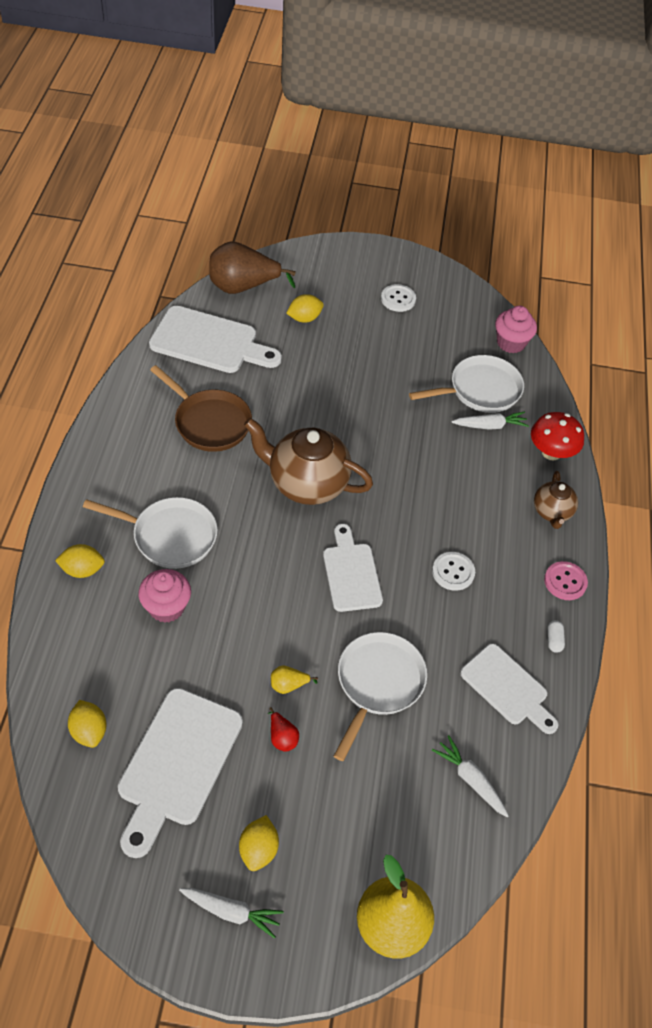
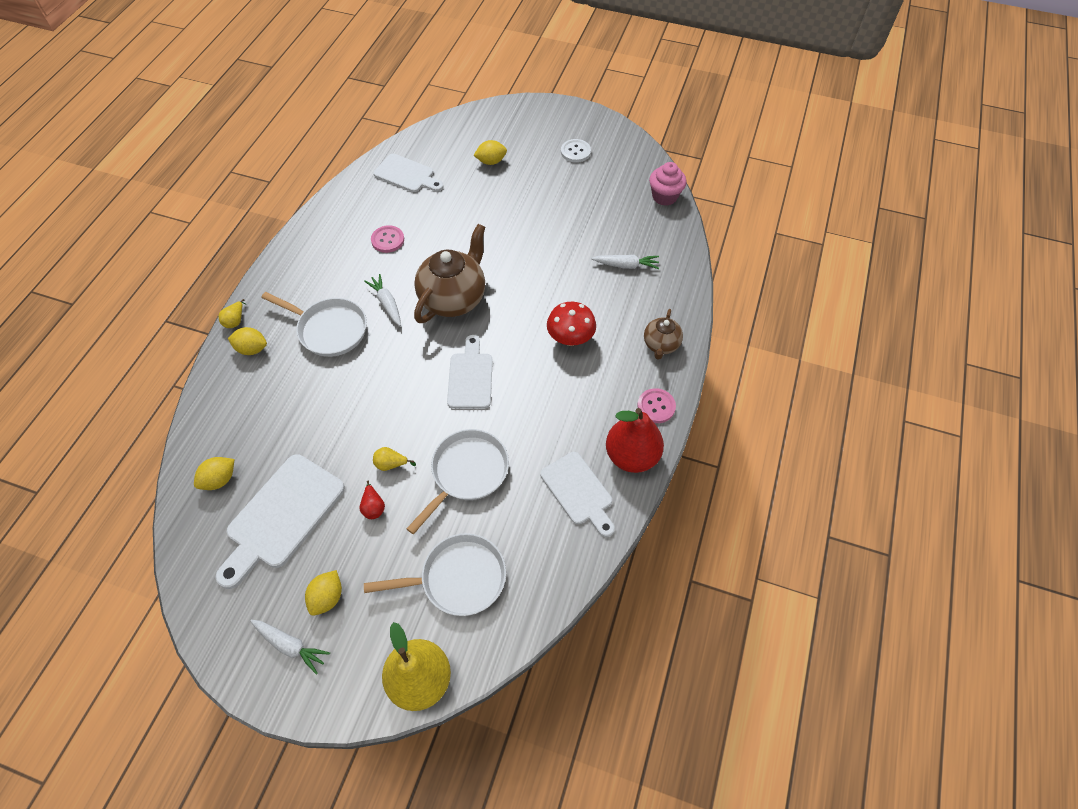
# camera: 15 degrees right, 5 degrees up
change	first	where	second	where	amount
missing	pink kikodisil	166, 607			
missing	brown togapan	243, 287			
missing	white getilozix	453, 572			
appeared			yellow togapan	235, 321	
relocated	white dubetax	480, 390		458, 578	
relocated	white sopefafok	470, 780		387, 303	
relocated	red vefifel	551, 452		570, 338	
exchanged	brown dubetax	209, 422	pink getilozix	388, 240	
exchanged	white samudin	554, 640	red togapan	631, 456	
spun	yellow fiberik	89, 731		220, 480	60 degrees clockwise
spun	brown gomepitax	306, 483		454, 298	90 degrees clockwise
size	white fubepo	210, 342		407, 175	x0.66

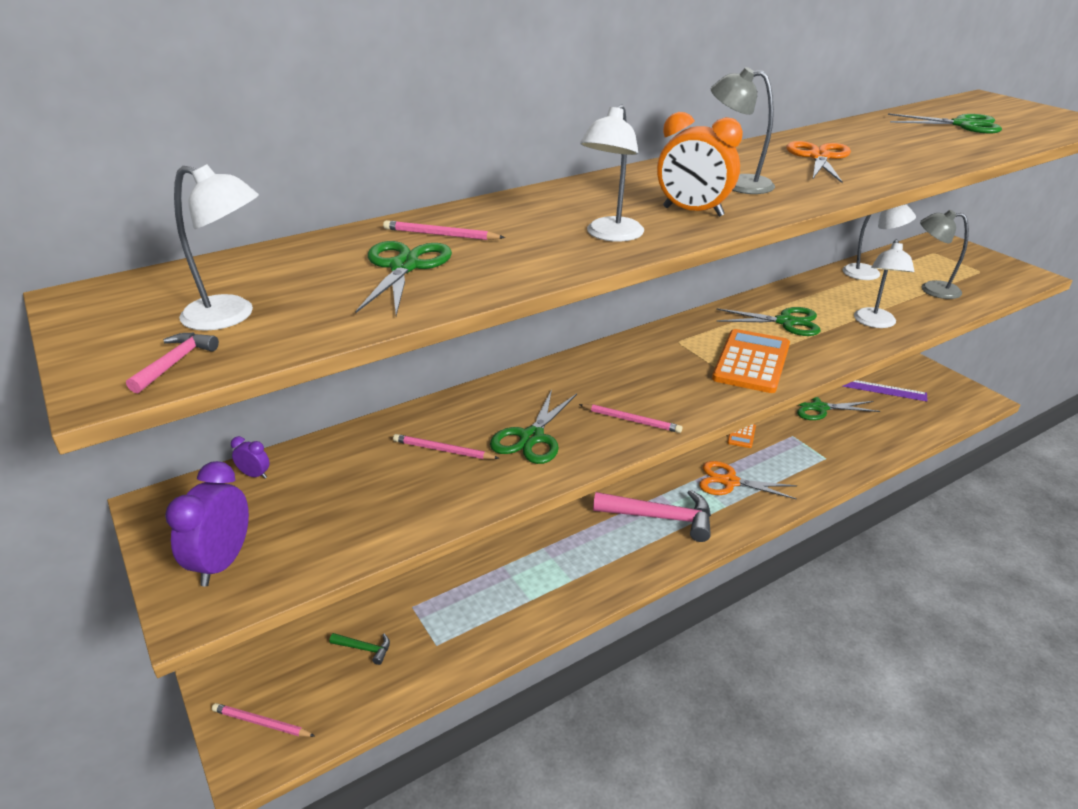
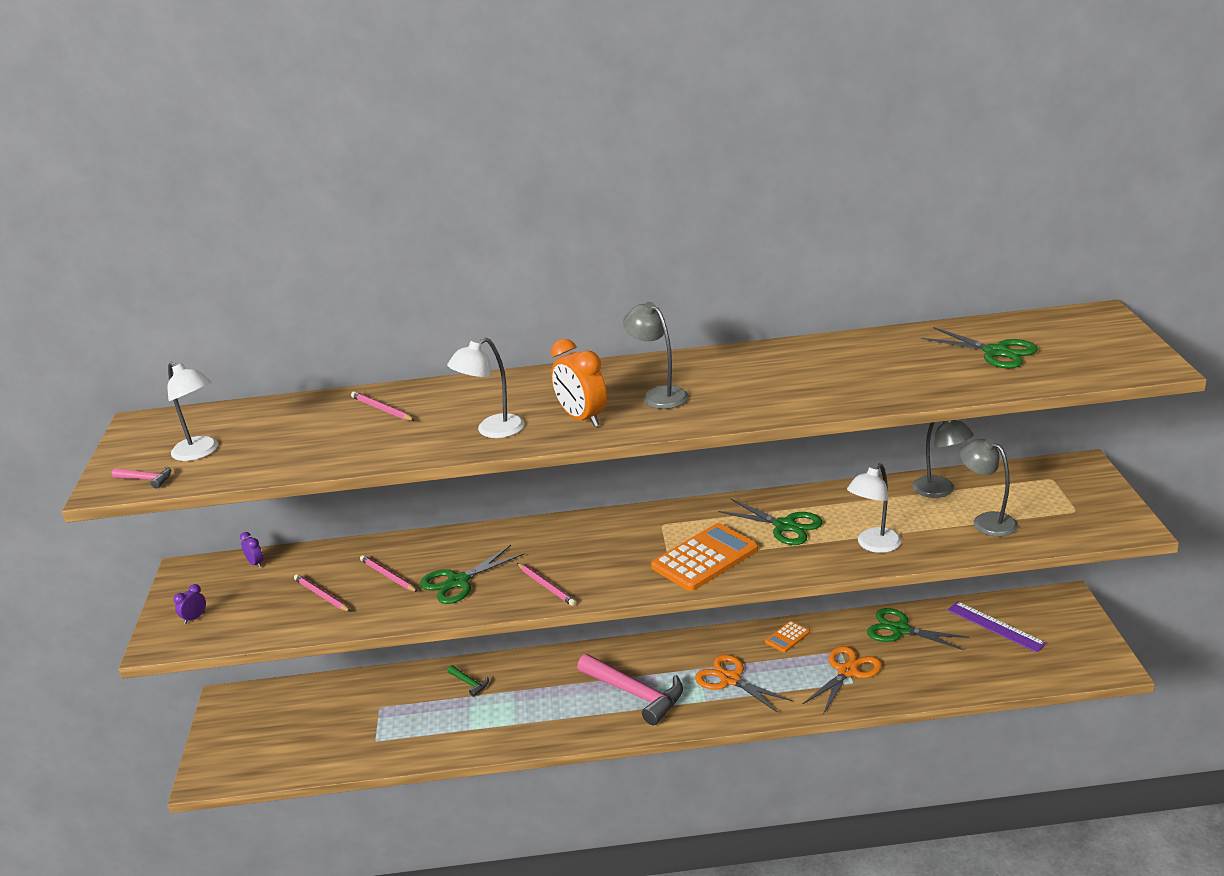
# camera: 30 degrees right, 5 degrees down
change	first	where	second	where	amount
missing	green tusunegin	404, 267			
relocated	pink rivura	261, 723		321, 595	
relocated	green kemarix	364, 649		469, 683	
relocated	orange tusunegin	819, 157		847, 671	
colour	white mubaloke	869, 274	grey mubaloke	940, 491	
spun	pink kemarix	175, 363		146, 479	60 degrees clockwise
size	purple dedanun	222, 562		194, 618	x0.48

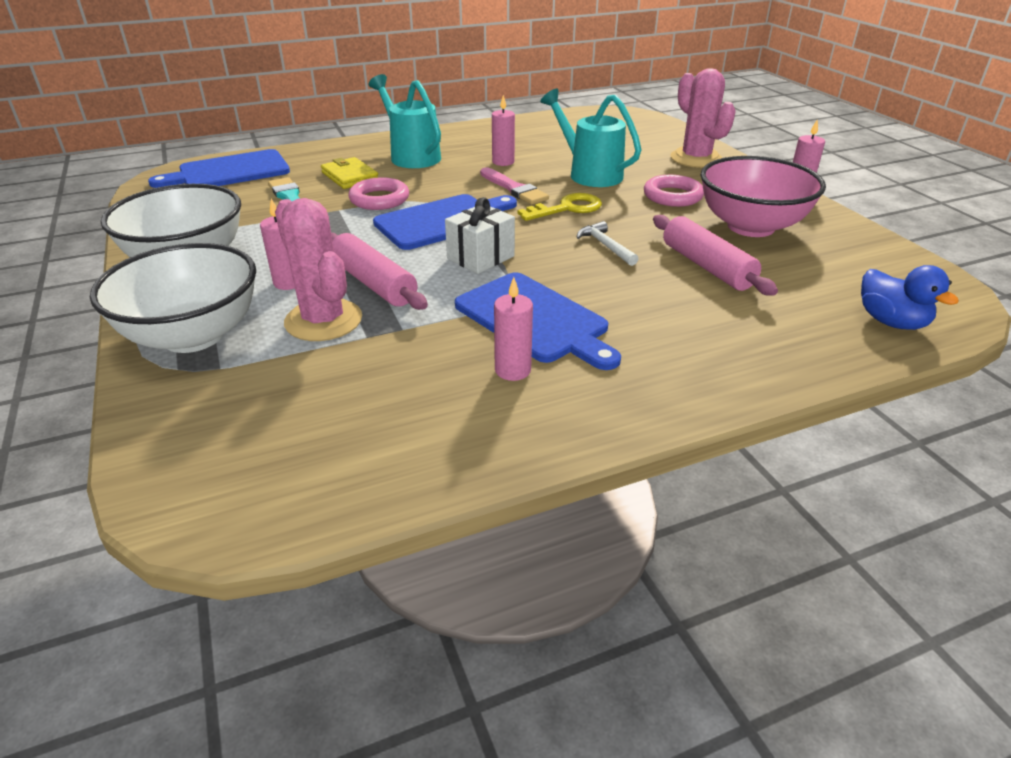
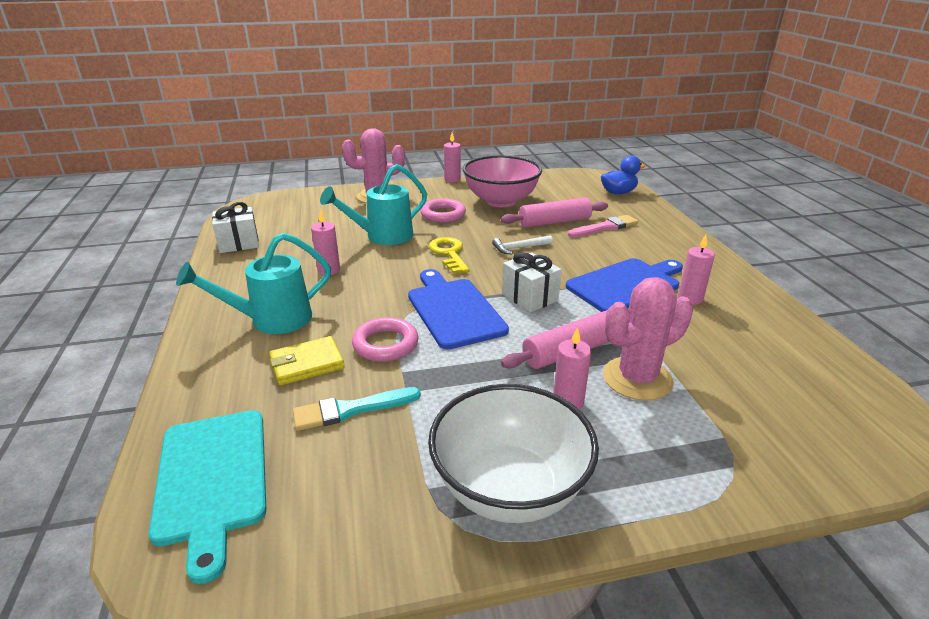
# camera: 80 degrees left, 5 degrees down
change	first	where	second	where	amount
missing	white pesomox	193, 336			
appeared			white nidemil	239, 243	
relocated	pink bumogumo	514, 189		605, 227	
colour	blue fubepo	229, 172	turquoise fubepo	212, 479	

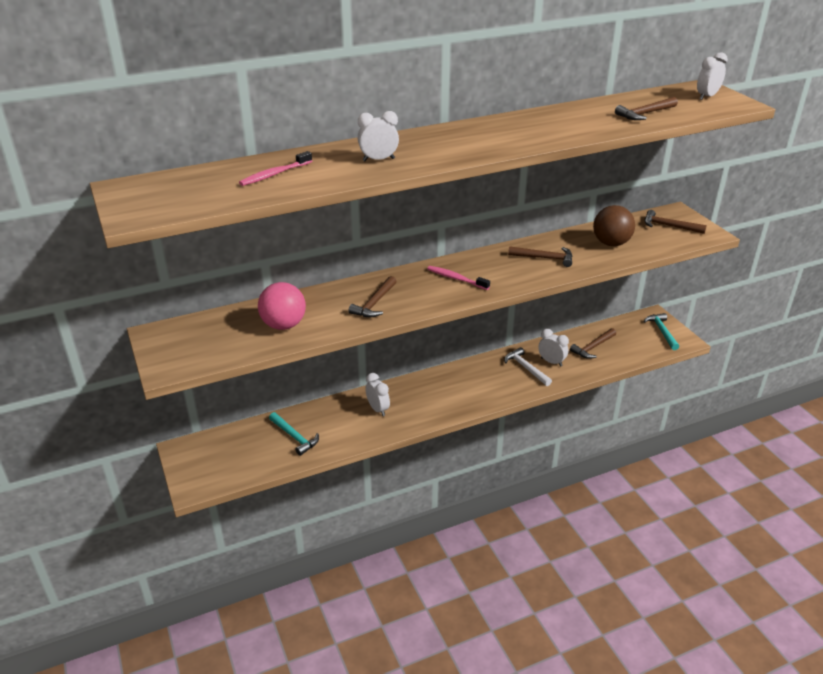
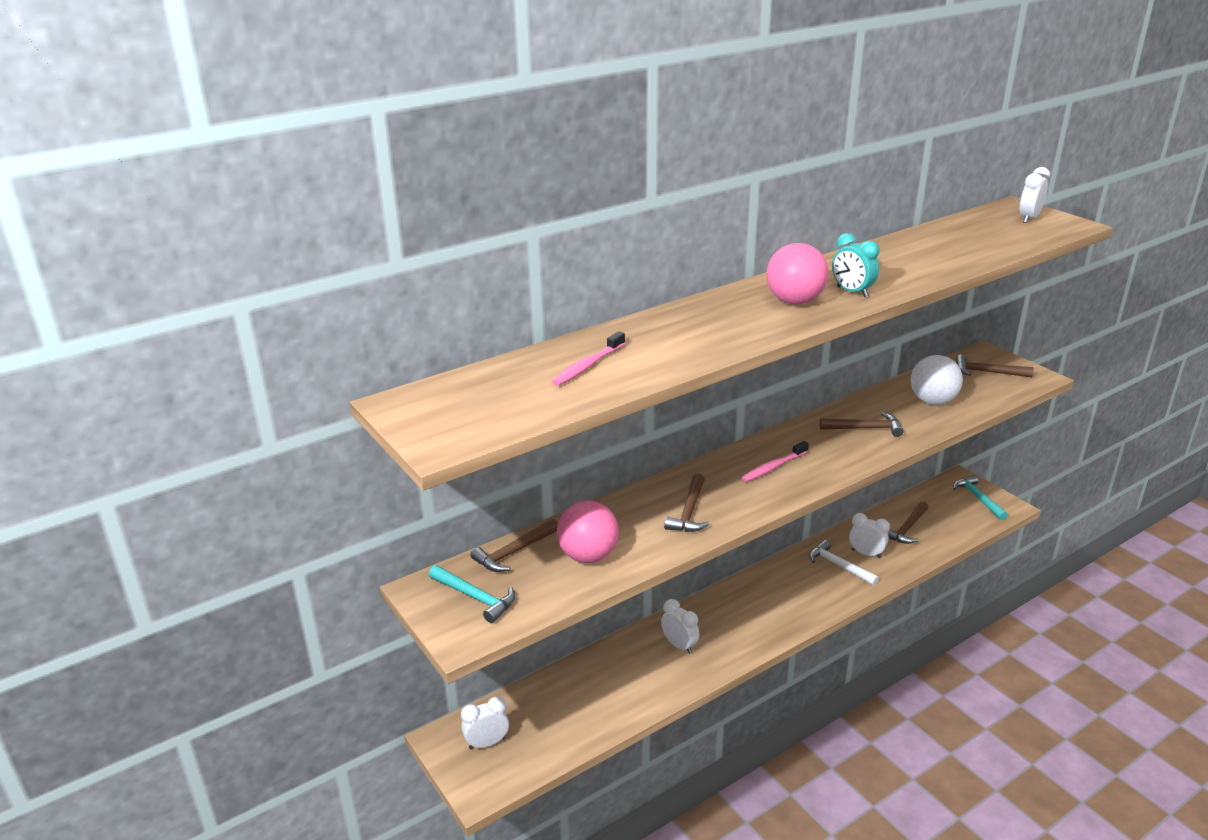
# camera: 10 degrees left, 5 degrees down
change	first	where	second	where	amount
appeared			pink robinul	794, 301	
appeared			turquoise dedanun	852, 292	
relocated	turquoise kemarix	294, 437		475, 597	
relocated	white dedanun	378, 160		487, 743	
relocated	brown kemarix	645, 114		514, 552	
colour	brown robinul	611, 243	white robinul	932, 401	
spun	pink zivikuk	456, 278		773, 467	60 degrees counterclockwise

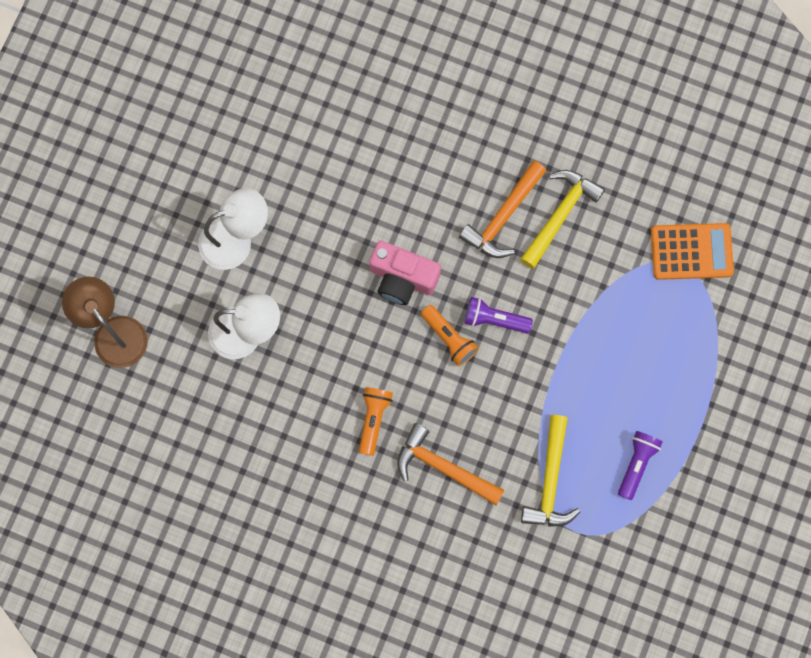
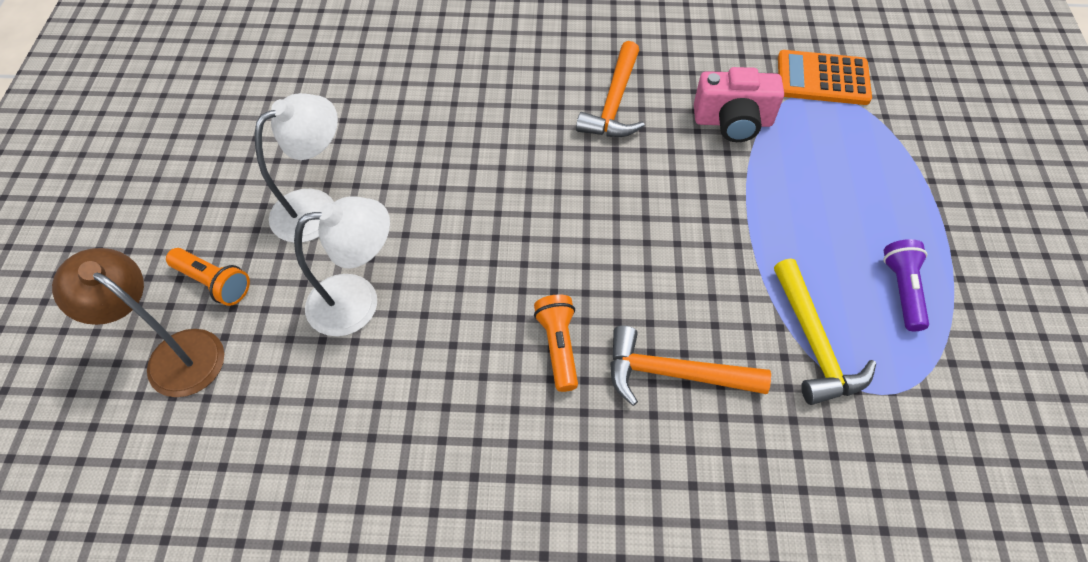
# camera: 20 degrees left, 20 degrees down
change	first	where	second	where	amount
missing	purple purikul	494, 319			
missing	yellow kemarix	560, 215			
relocated	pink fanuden	402, 278		733, 122	
relocated	orange purikul	449, 338		214, 283	
spun	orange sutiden	691, 252		822, 78	150 degrees counterclockwise

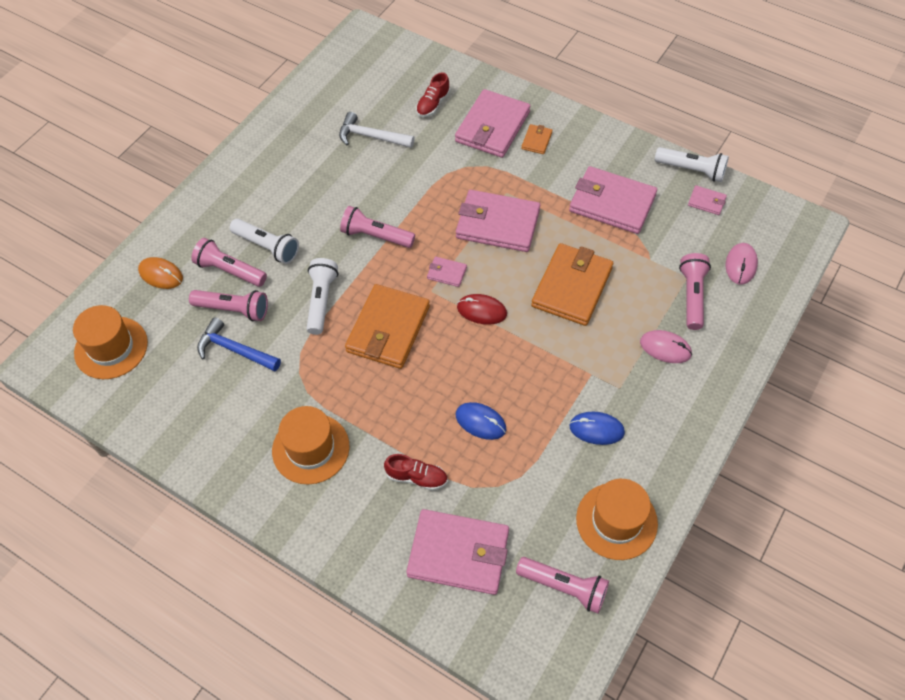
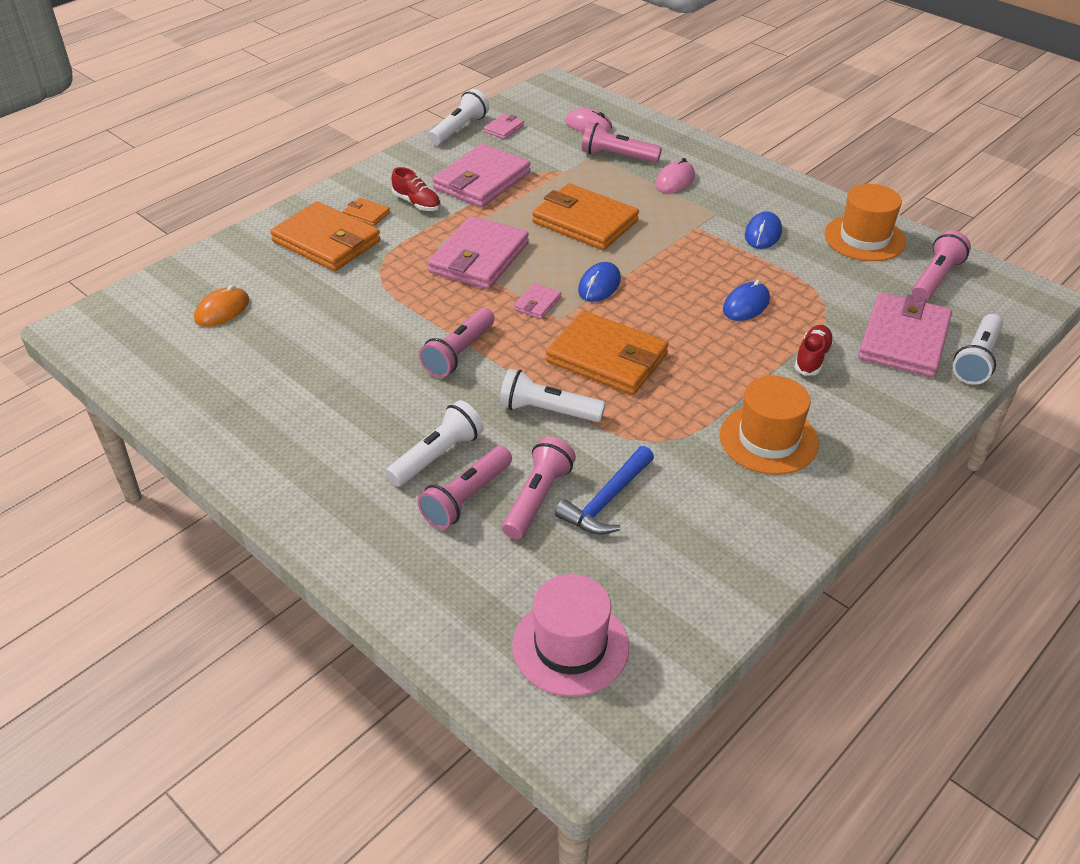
# camera: 80 degrees left, 15 degrees down
change	first	where	second	where	amount
missing	white kemarix	371, 137			
appeared			white purikul	976, 360	
relocated	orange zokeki	161, 274		222, 310	
relocated	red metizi	433, 104		417, 203	
colour	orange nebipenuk	111, 348	pink nebipenuk	570, 646	
colour	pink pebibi	492, 127	orange pebibi	326, 241	
colour	red zokeki	481, 311	blue zokeki	599, 285	

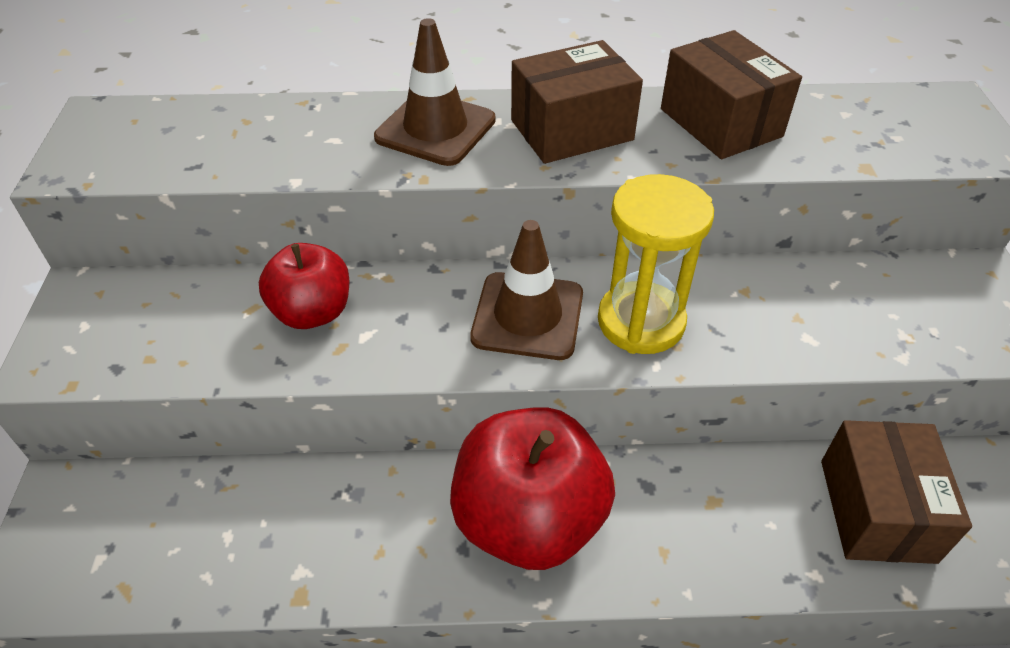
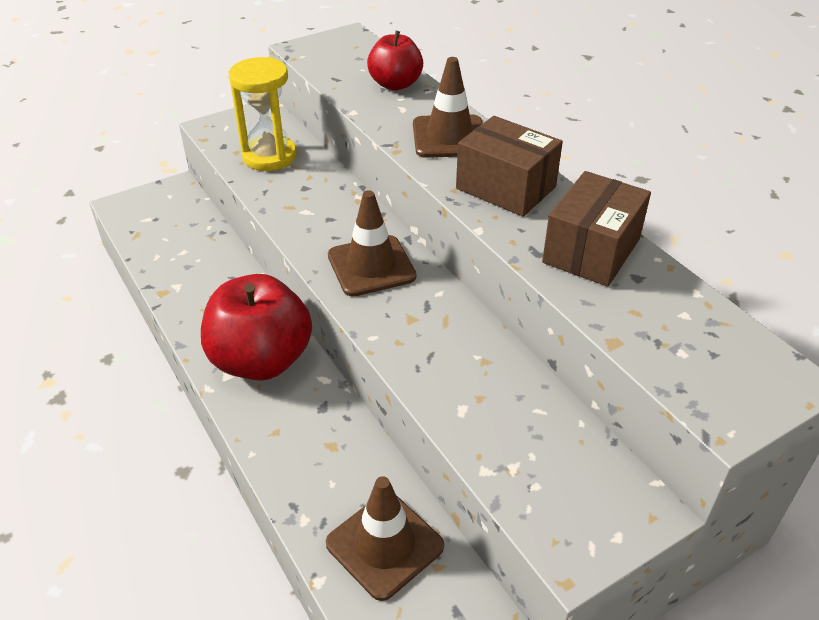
# camera: 60 degrees right, 5 degrees down
change	first	where	second	where	amount
relocated	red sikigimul	313, 312		395, 84	
relocated	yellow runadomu	641, 322		269, 156	
exchanged	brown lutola	877, 510	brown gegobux	384, 545	

